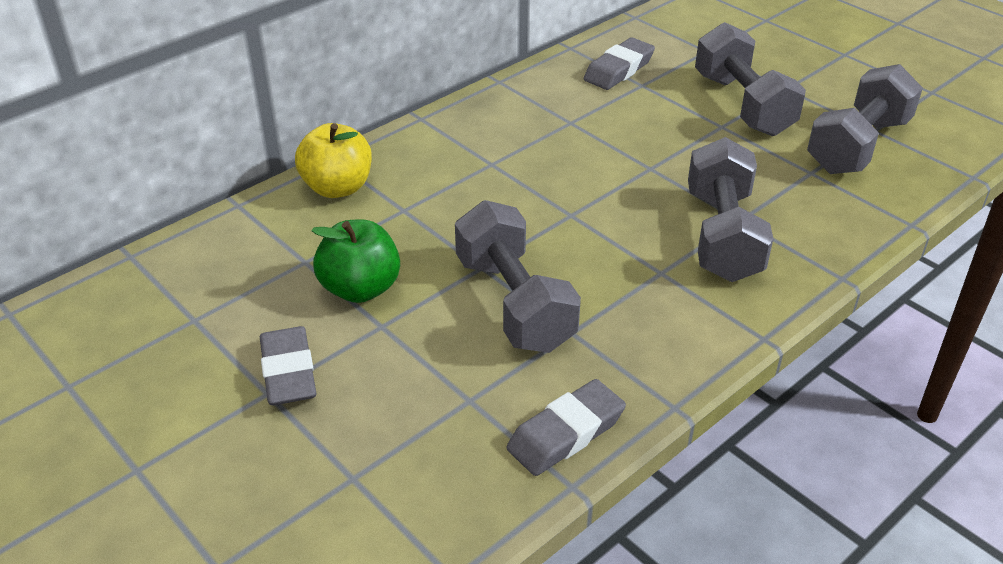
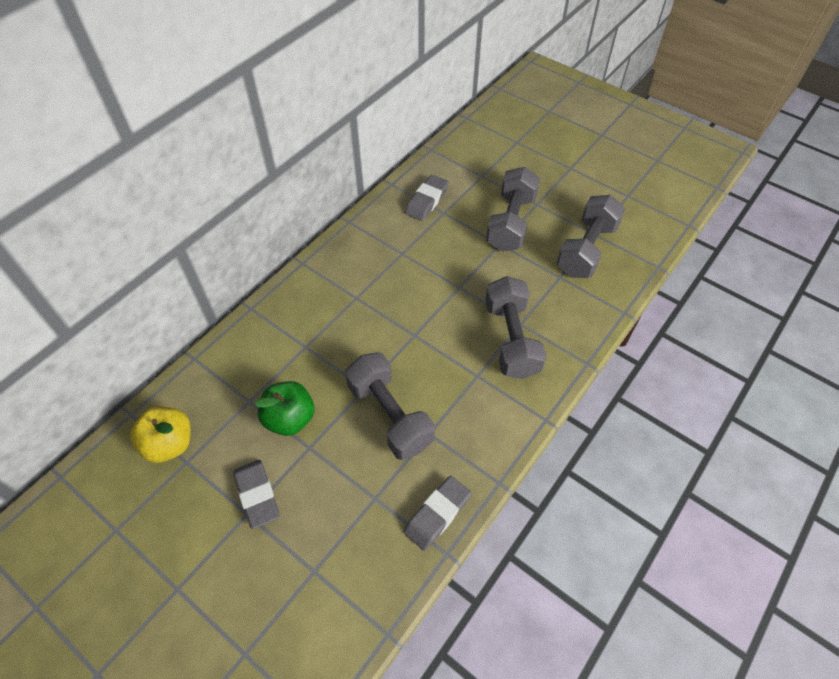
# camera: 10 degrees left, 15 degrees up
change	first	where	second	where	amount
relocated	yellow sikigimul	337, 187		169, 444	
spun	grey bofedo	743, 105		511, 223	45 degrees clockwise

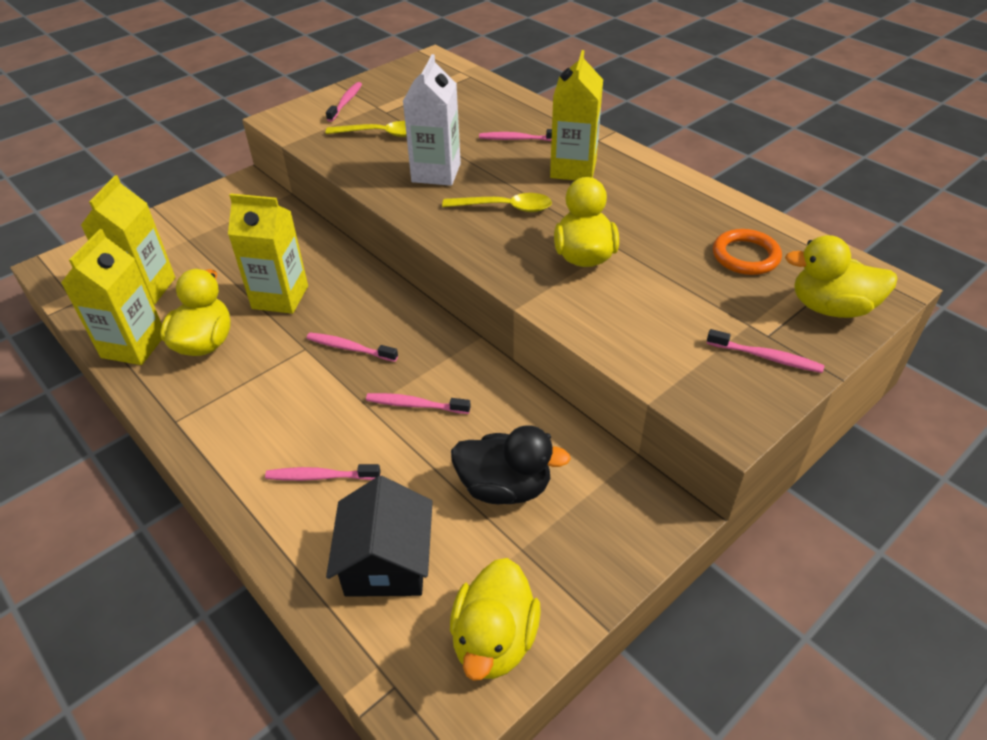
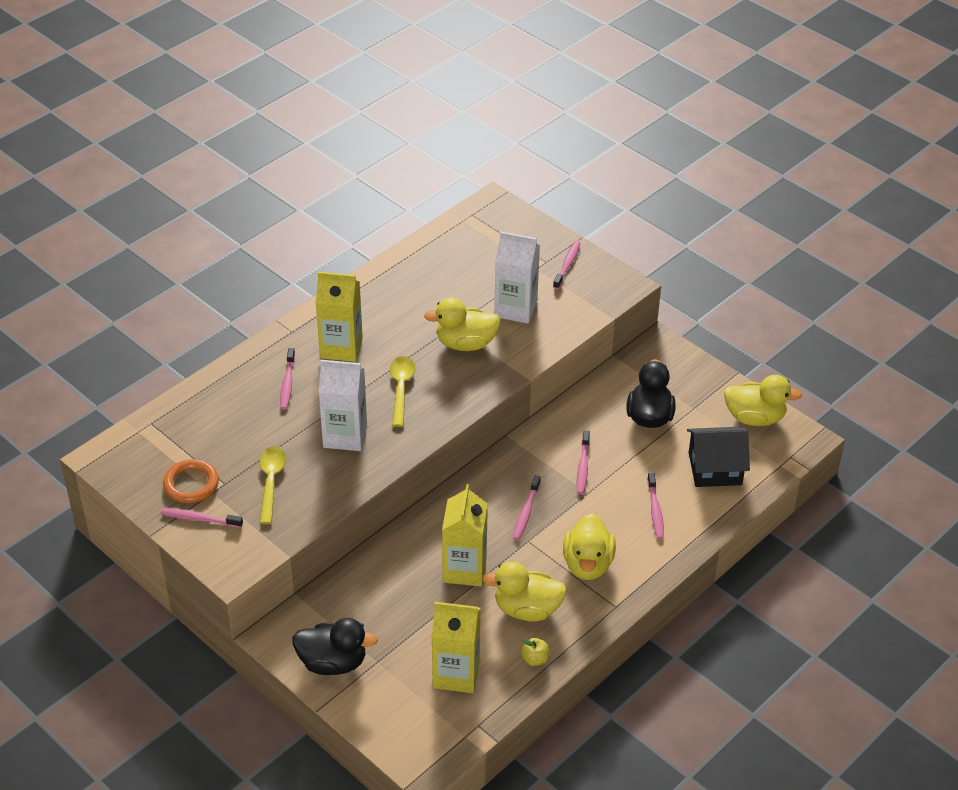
# camera: 95 degrees left, 0 degrees up
change	first	where	second	where	amount
appeared			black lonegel	333, 662	
appeared			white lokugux	515, 309	
relocated	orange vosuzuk	745, 256		191, 484	
relocated	yellow lonegel	831, 308		587, 564	
exchanged	yellow lokugux	133, 346	yellow sikigimul	535, 659	

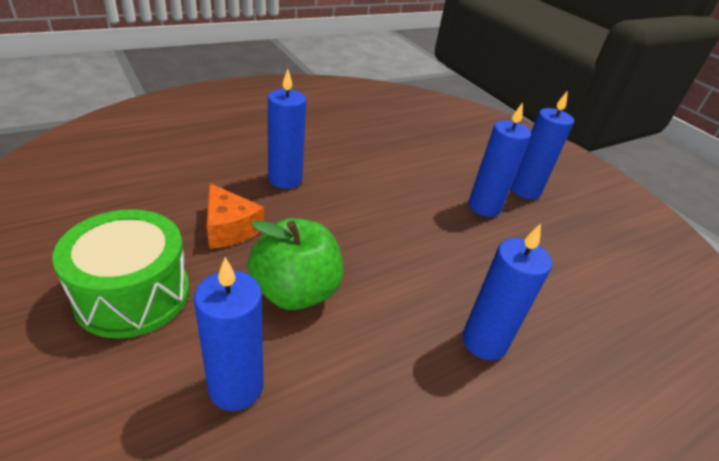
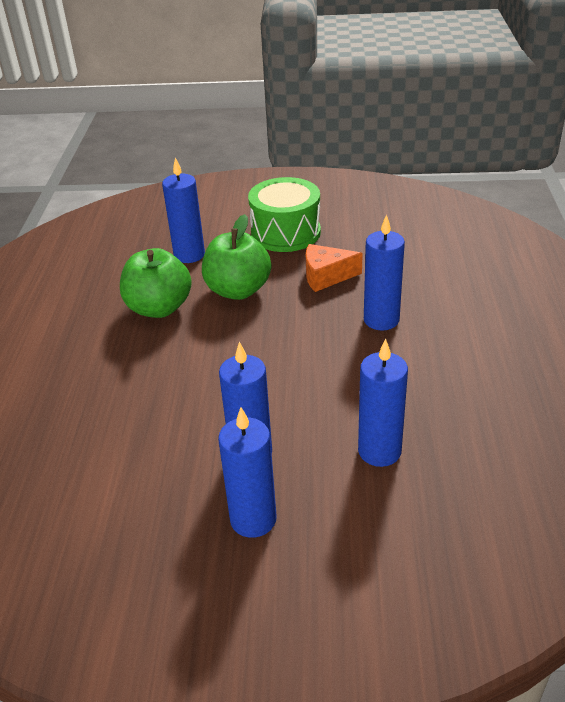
# camera: 130 degrees right, 0 degrees up
change	first	where	second	where	amount
appeared			green sikigimul	159, 308	
relocated	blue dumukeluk	484, 341		379, 451	

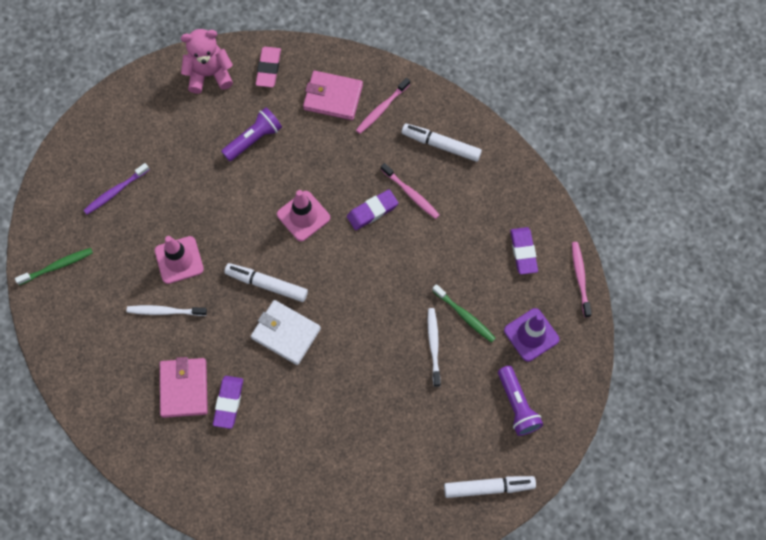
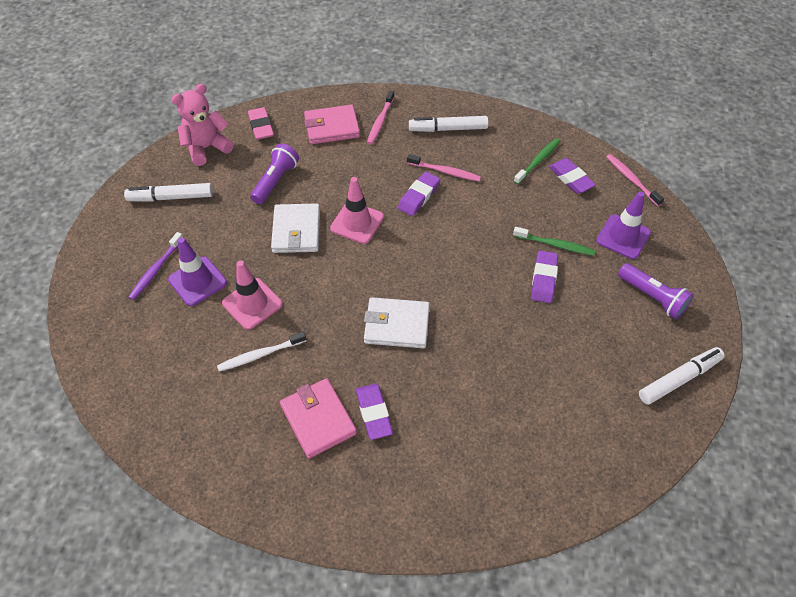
# camera: 25 degrees left, 15 degrees down
change	first	where	second	where	amount
appeared			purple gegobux	197, 281	
appeared			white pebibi	296, 231	
relocated	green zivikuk	57, 266		538, 161	
relocated	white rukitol	267, 284		171, 197	
exchanged	white zivikuk	433, 345	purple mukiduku	544, 279	

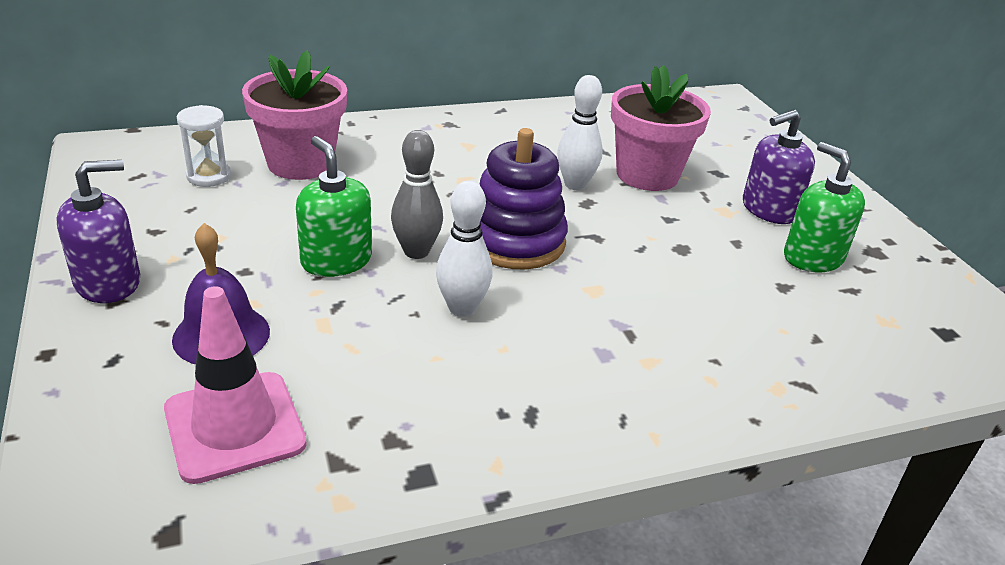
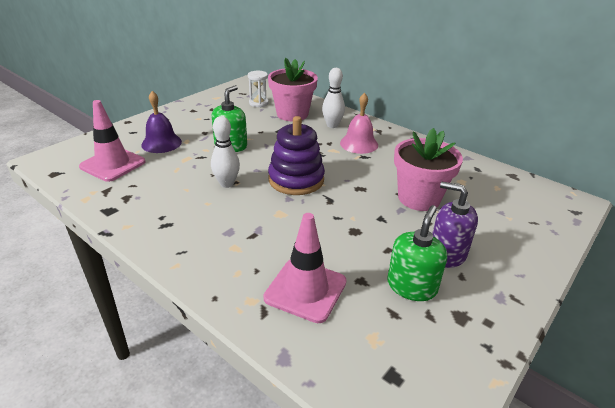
# camera: 60 degrees right, 0 degrees up
change	first	where	second	where	amount
missing	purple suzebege	108, 283			
missing	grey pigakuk	416, 252			
appeared			pink gegobux	305, 290	
appeared			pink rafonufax	359, 144	
relocated	white pigakuk	575, 185		332, 125	

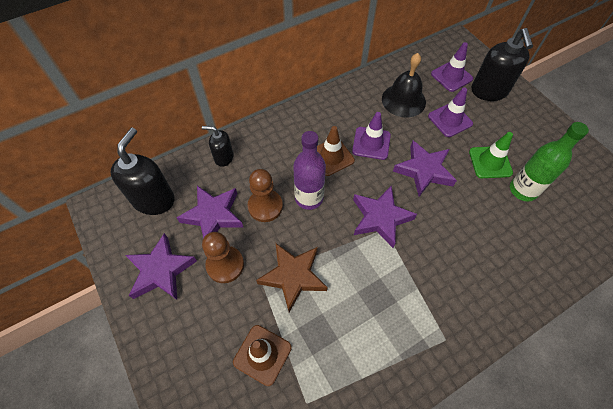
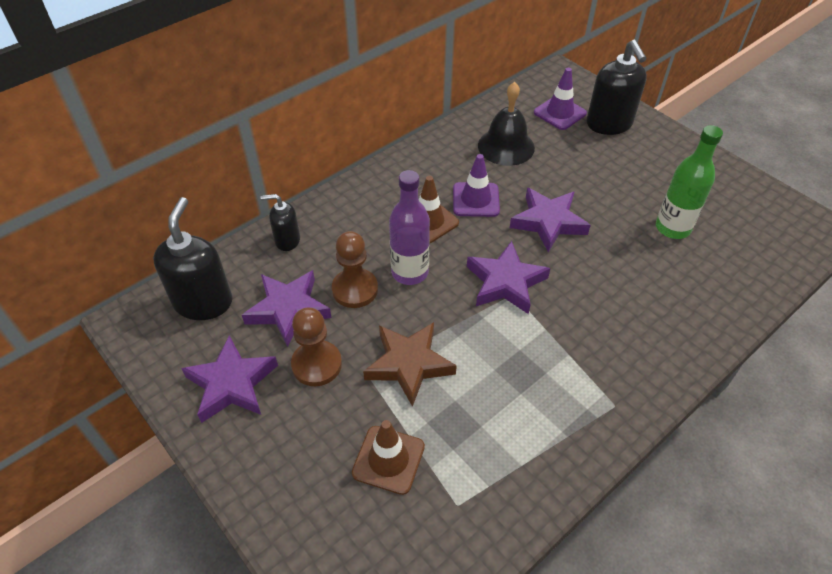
# camera: 10 degrees left, 10 degrees down
change	first	where	second	where	amount
missing	purple gegobux	450, 120			
missing	green gegobux	490, 162			

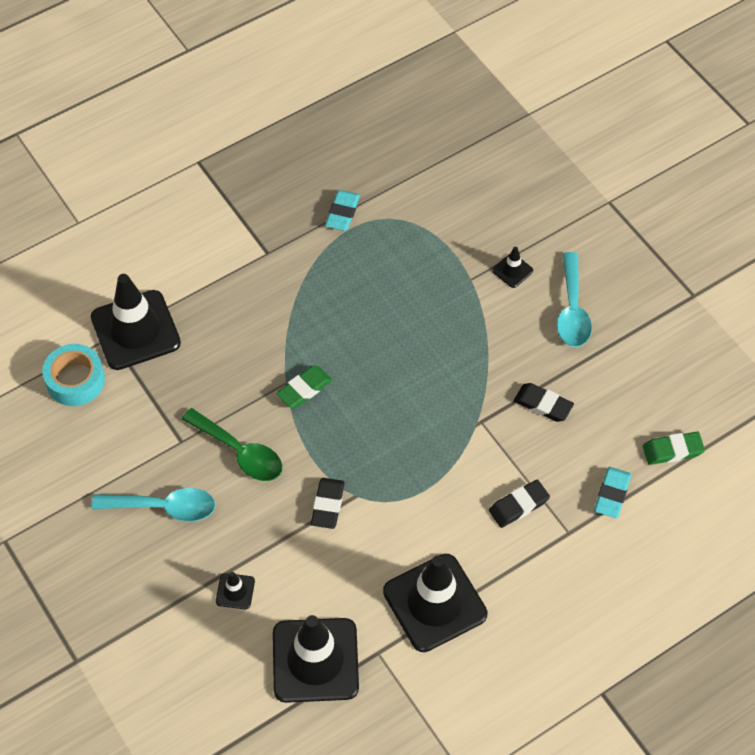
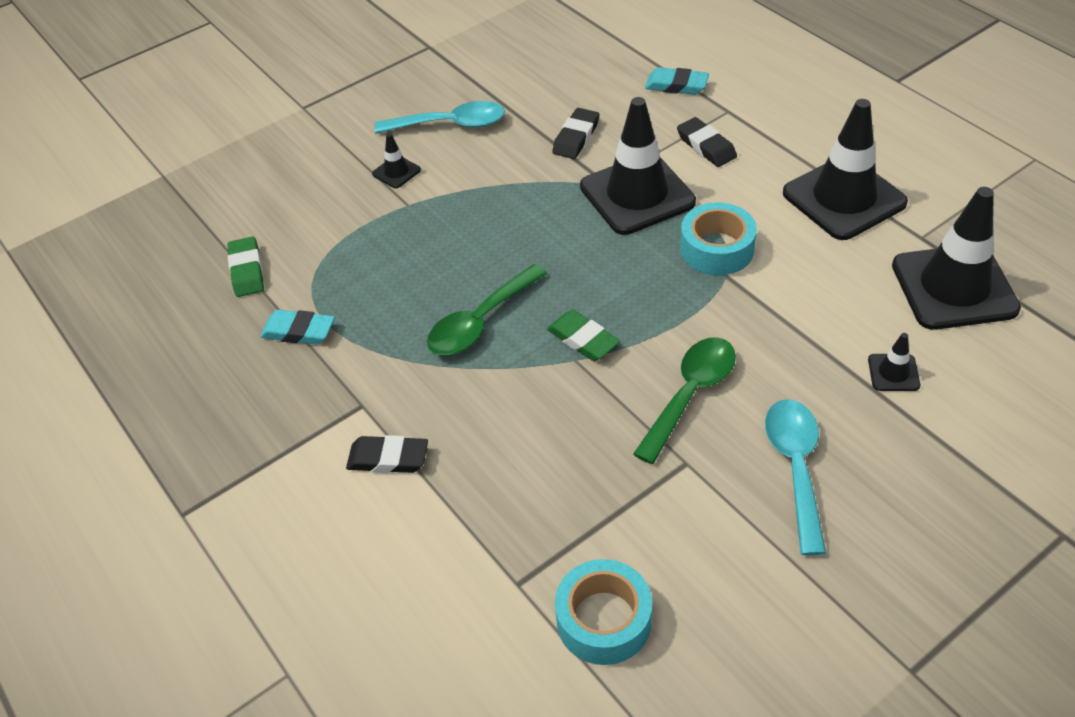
# camera: 90 degrees left, 10 degrees down
change	first	where	second	where	amount
appeared			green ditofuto	480, 322	
appeared			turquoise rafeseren	717, 249	
relocated	black gegobux	135, 330		637, 194	
relocated	black mukiduku	327, 505		388, 458	
relocated	green mukiduku	672, 450		247, 271	

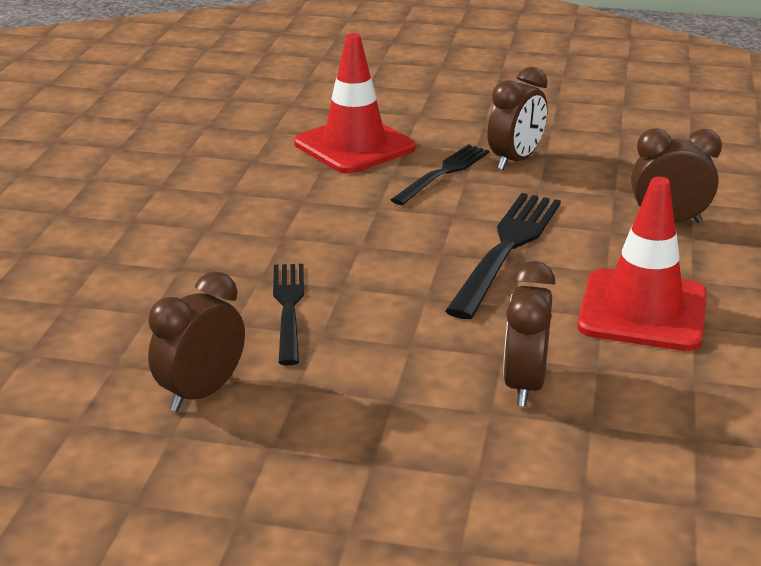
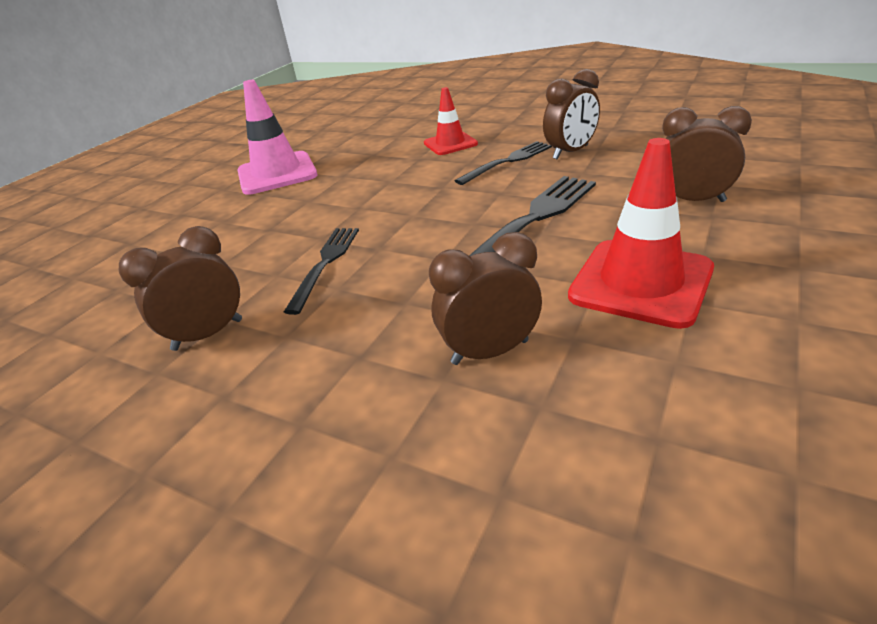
# camera: 20 degrees right, 5 degrees up
change	first	where	second	where	amount
appeared			pink gegobux	277, 173	
spun	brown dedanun	524, 385		490, 352	45 degrees clockwise
size	red gegobux	354, 146		450, 144	x0.62

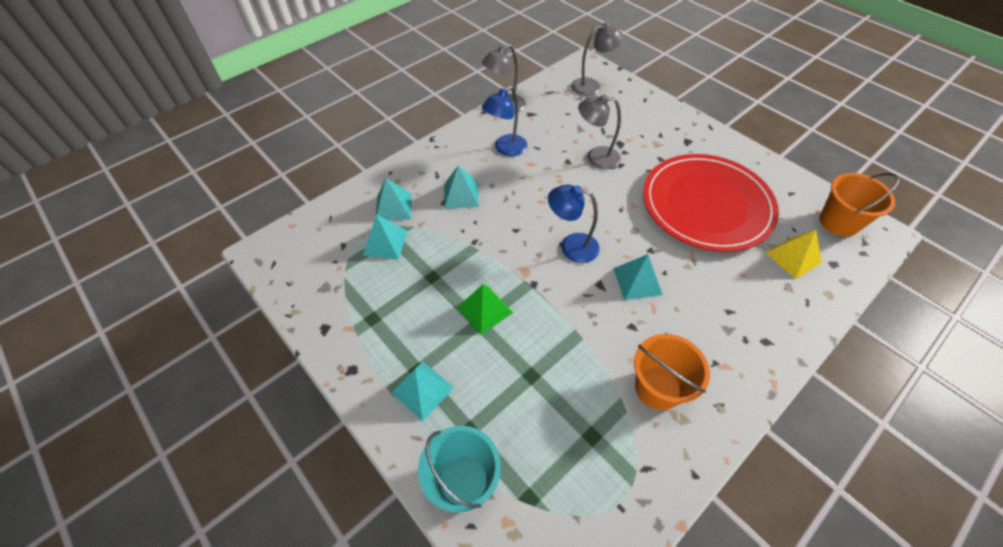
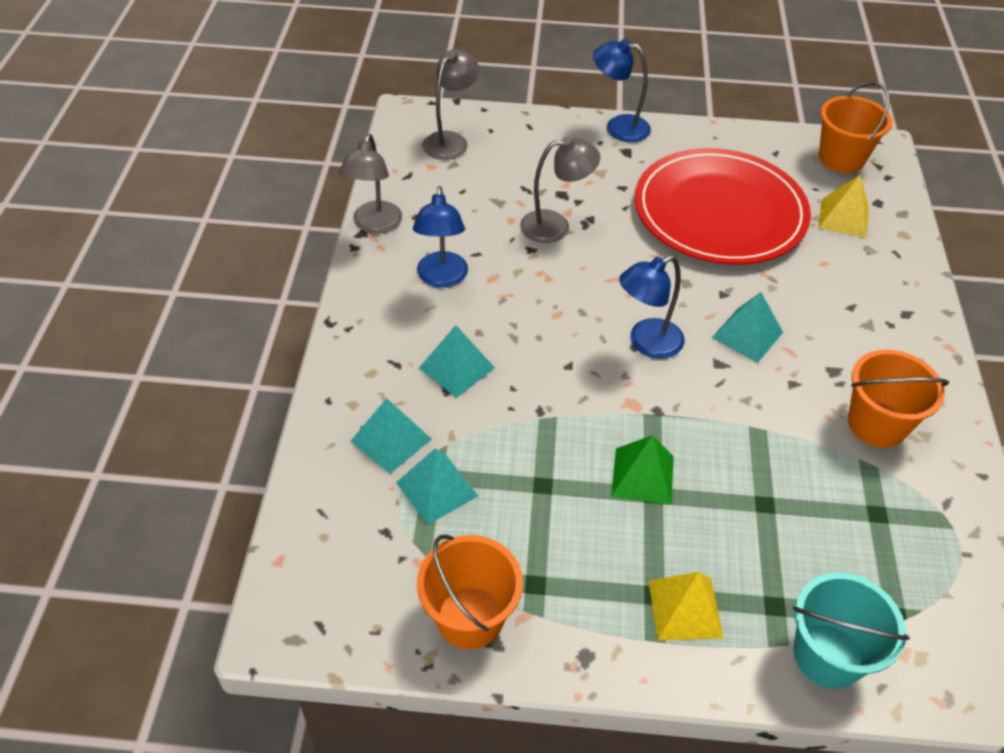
# camera: 45 degrees left, 5 degrees down
change	first	where	second	where	amount
appeared			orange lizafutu	470, 617	
appeared			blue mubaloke	618, 127	
colour	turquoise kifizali	422, 390	yellow kifizali	685, 609	
spun	grey mubaloke	596, 157		555, 226	150 degrees counterclockwise

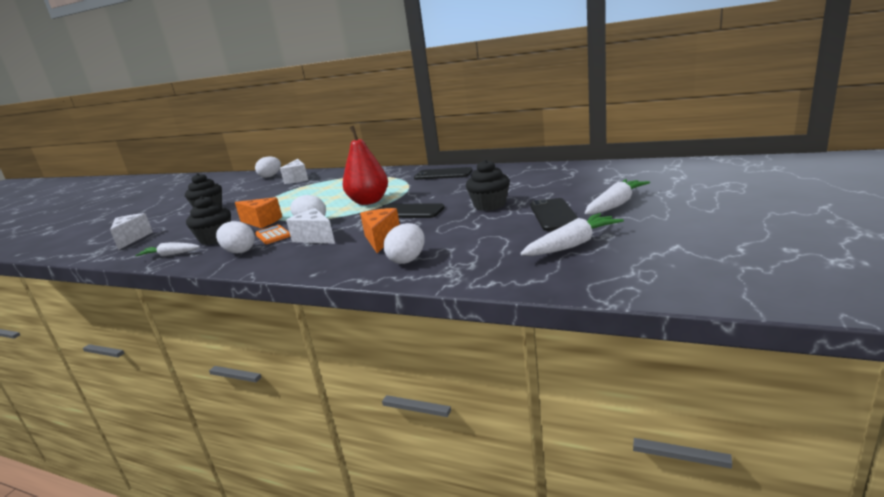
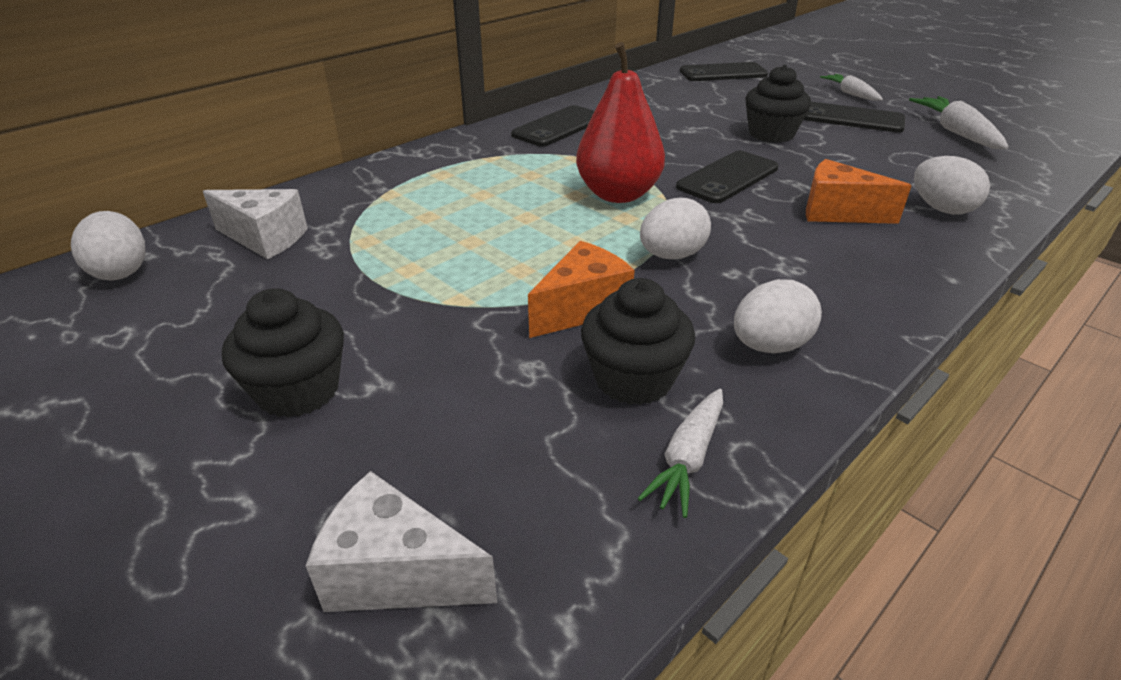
# camera: 70 degrees left, 15 degrees up
change	first	where	second	where	amount
missing	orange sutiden	273, 235			
missing	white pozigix	315, 238			
appeared			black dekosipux	723, 73	
size	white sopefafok	615, 205		851, 94	x0.66

